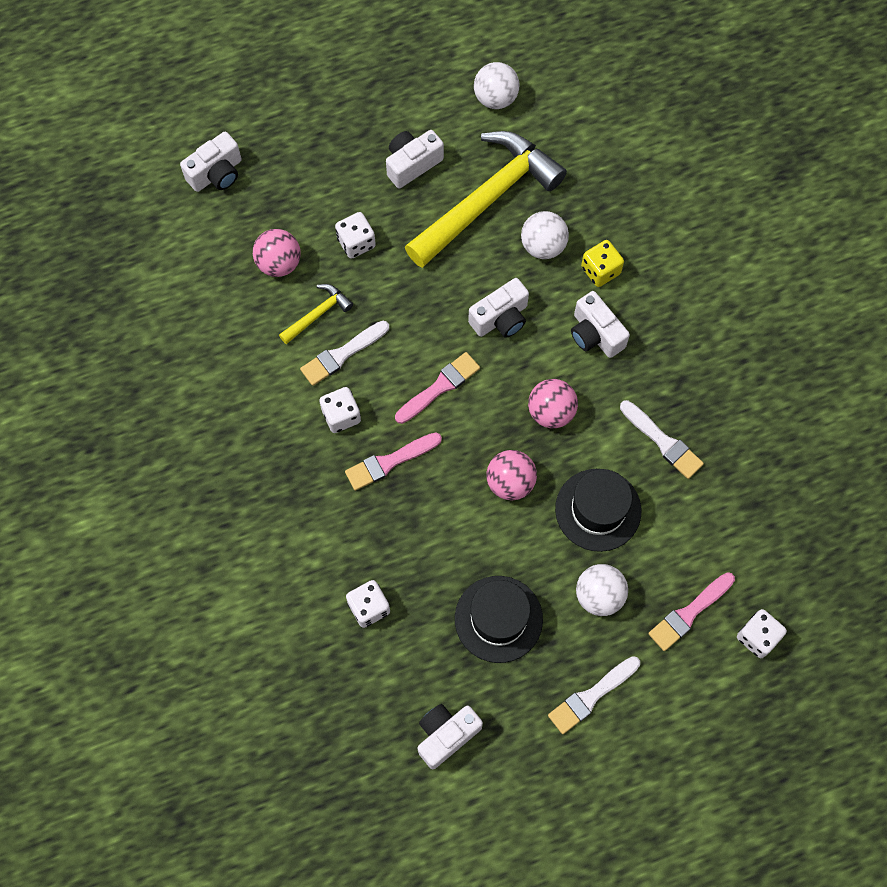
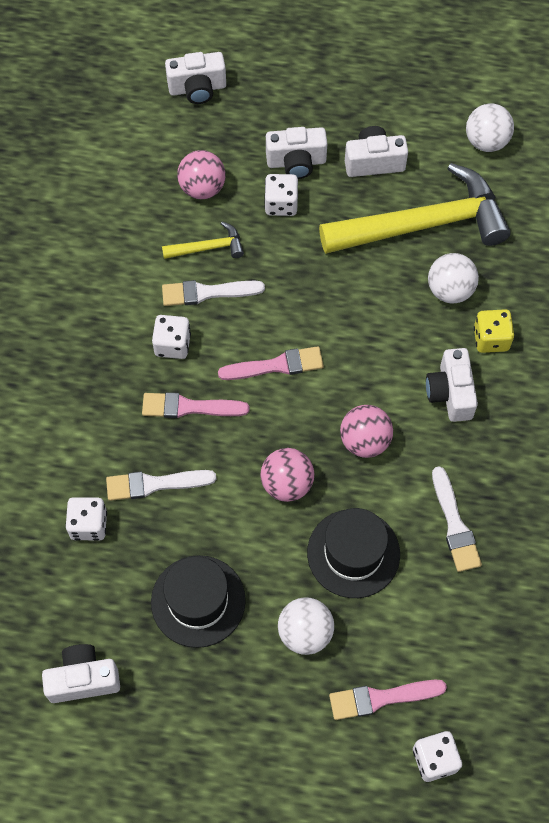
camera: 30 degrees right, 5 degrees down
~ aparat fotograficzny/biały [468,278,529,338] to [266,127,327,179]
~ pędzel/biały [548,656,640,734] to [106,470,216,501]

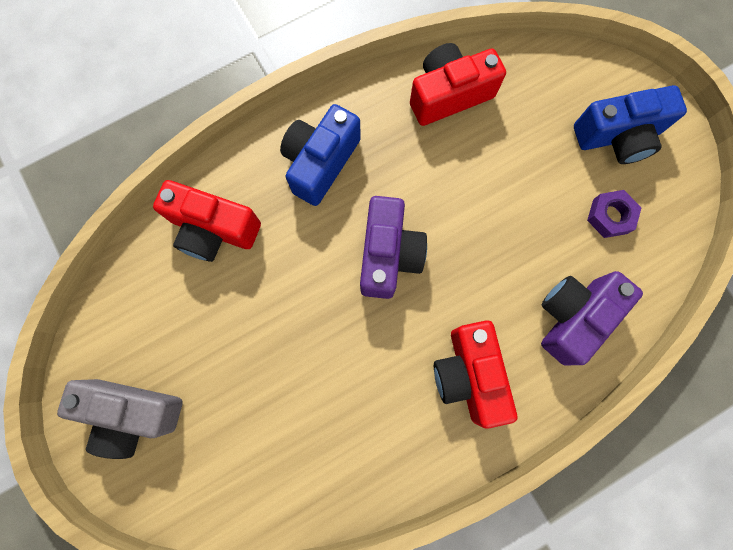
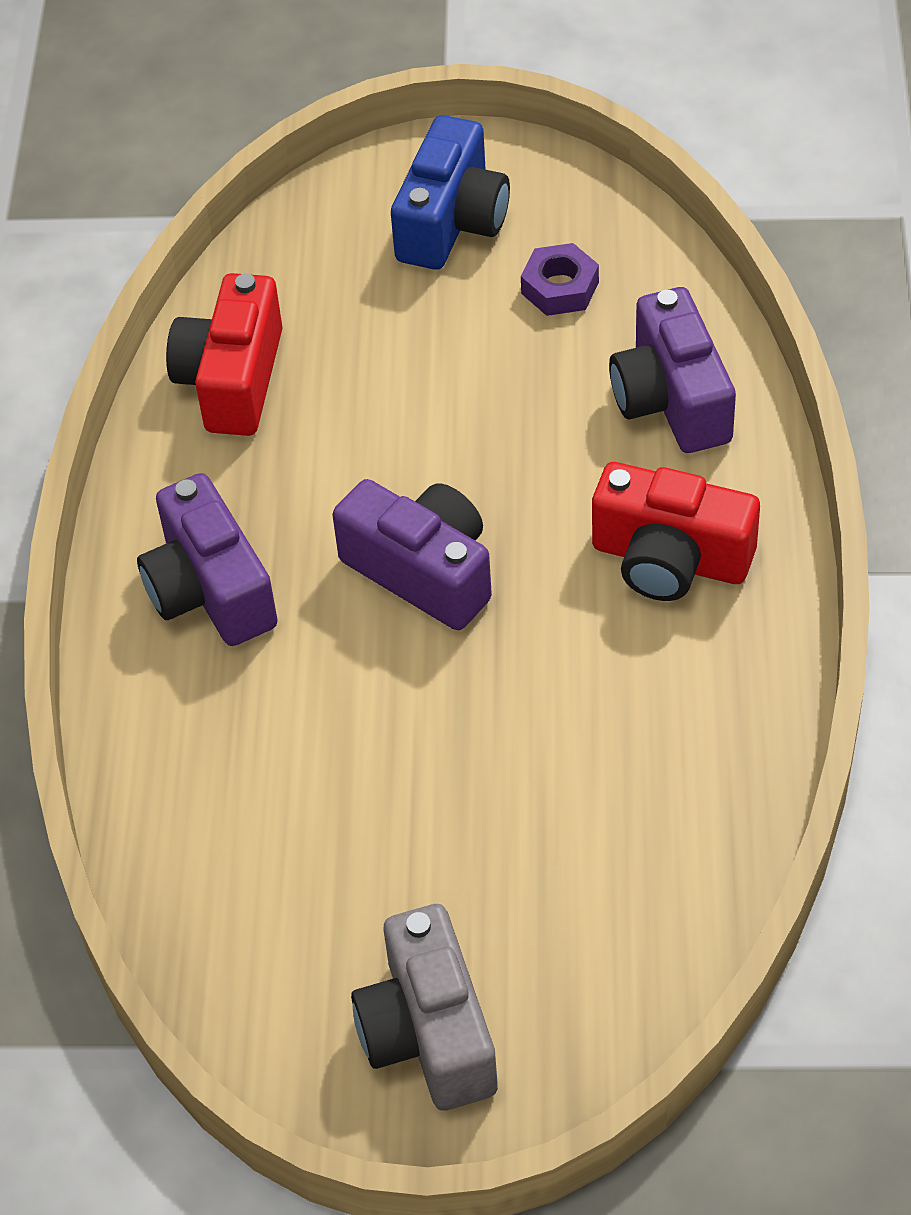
camera: 55 degrees left, 25 degrees down
~ aparat fotograficzny/niebieski [280,104,361,206] to aparat fotograficzny/fioletowy [137,473,278,646]
- aparat fotograficzny/czerwony [153,180,261,262]
~ aparat fotograficzny/szary [57,379,183,459] = [351,904,498,1111] 120 degrees clockwise

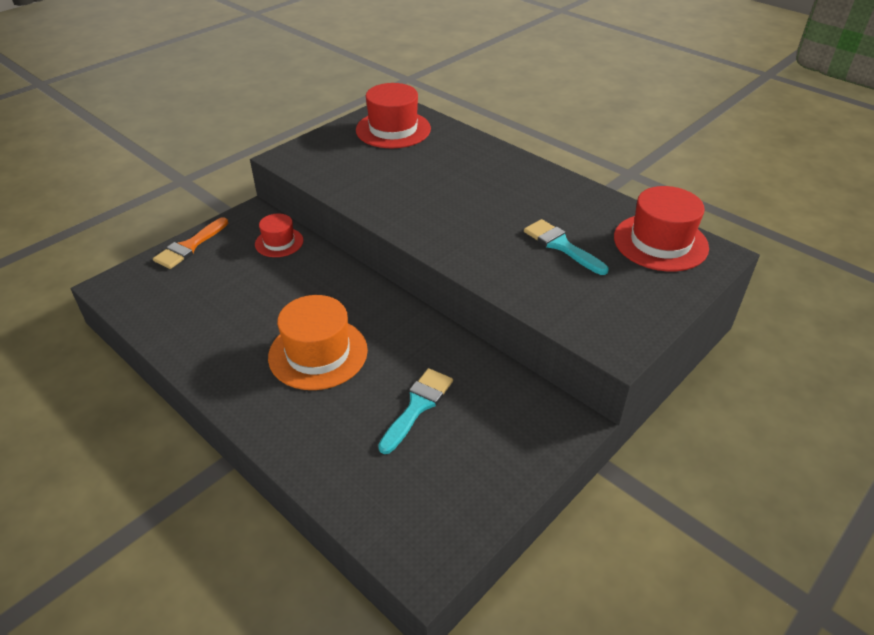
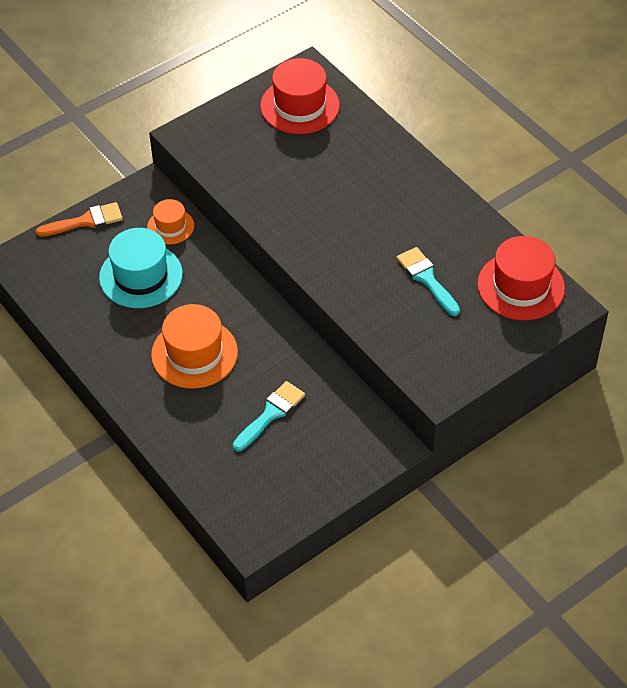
camera: 10 degrees right, 10 degrees up
~ kapelusz/czerwony [255,214,304,257] to kapelusz/pomarańczowy [147,199,194,244]
~ pędzel/pomarańczowy [153,217,228,269] = [36,202,123,237] 150 degrees counterclockwise
+ kapelusz/turkusowy [99,228,183,308]

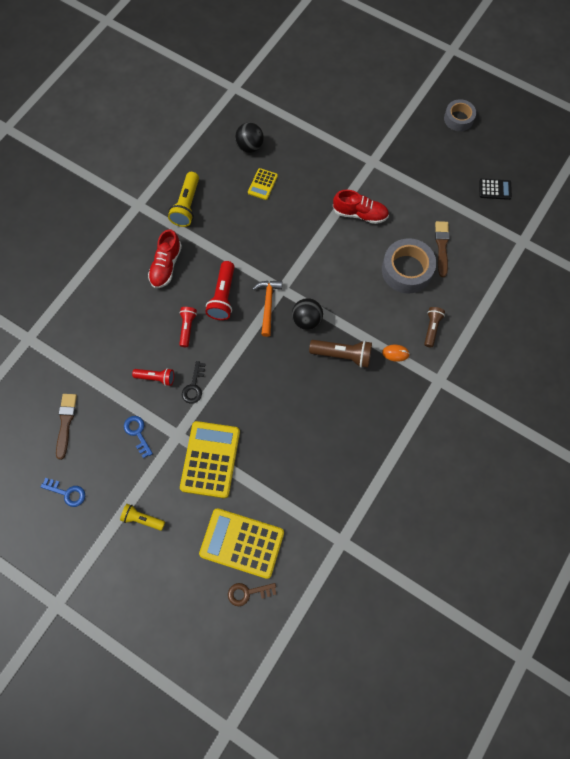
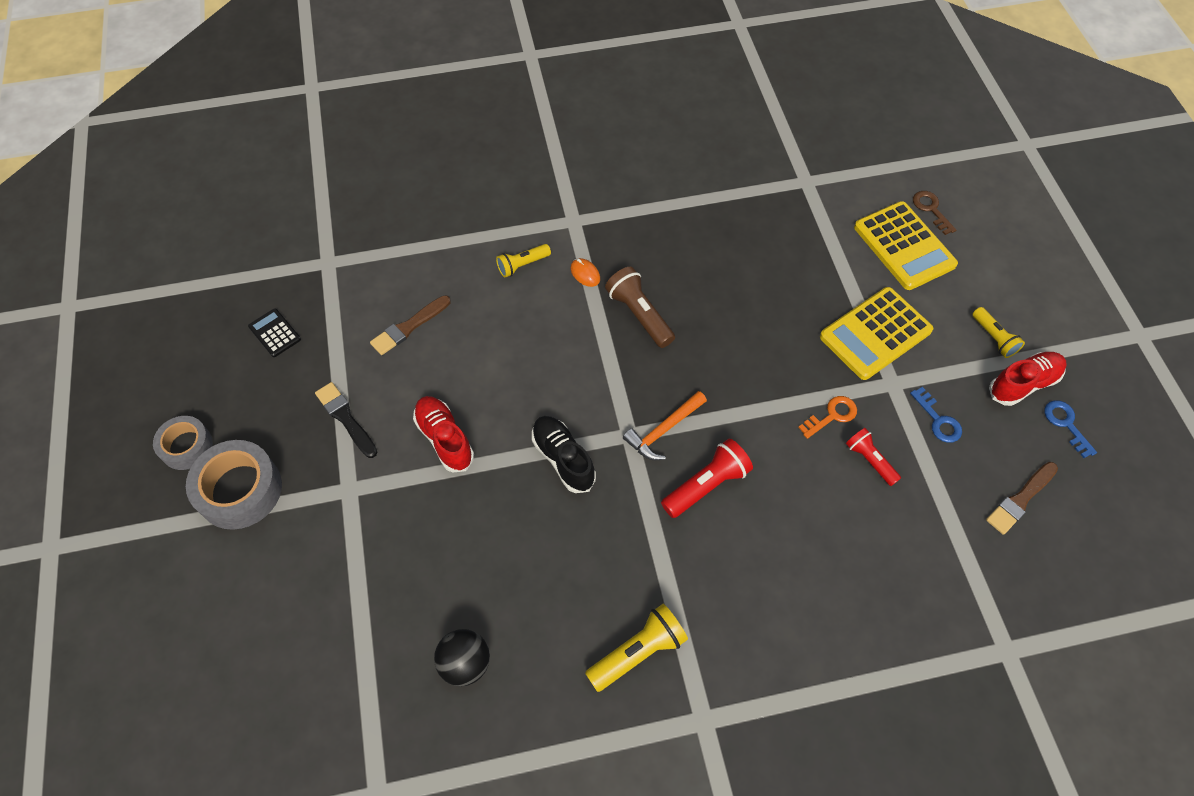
camera: 135 degrees left, 10 degrees down
- kalkulator/żółty [248,168,278,200]
~ but/czerwony [148,229,182,288] to [989,352,1067,406]
~ taśma klejąca/szary [382,238,436,293] to [186,440,282,530]
- piłka/czarny [292,298,323,330]
- latarka/czerwony [179,307,197,347]
~ latarka/brązowy [424,307,445,347] to latarka/żółty [496,244,551,278]
~ klucz/czarny [182,361,206,404] to klucz/pomarańczowy [798,396,857,439]
~ klucz/niebieski [124,416,153,458] = [910,387,962,443] 45 degrees counterclockwise
~ klucz/brązowy [228,583,276,606] = [913,191,956,235] 150 degrees counterclockwise
+ pędzel/czarny [315,382,377,458]
+ but/czarny [532,416,596,493]

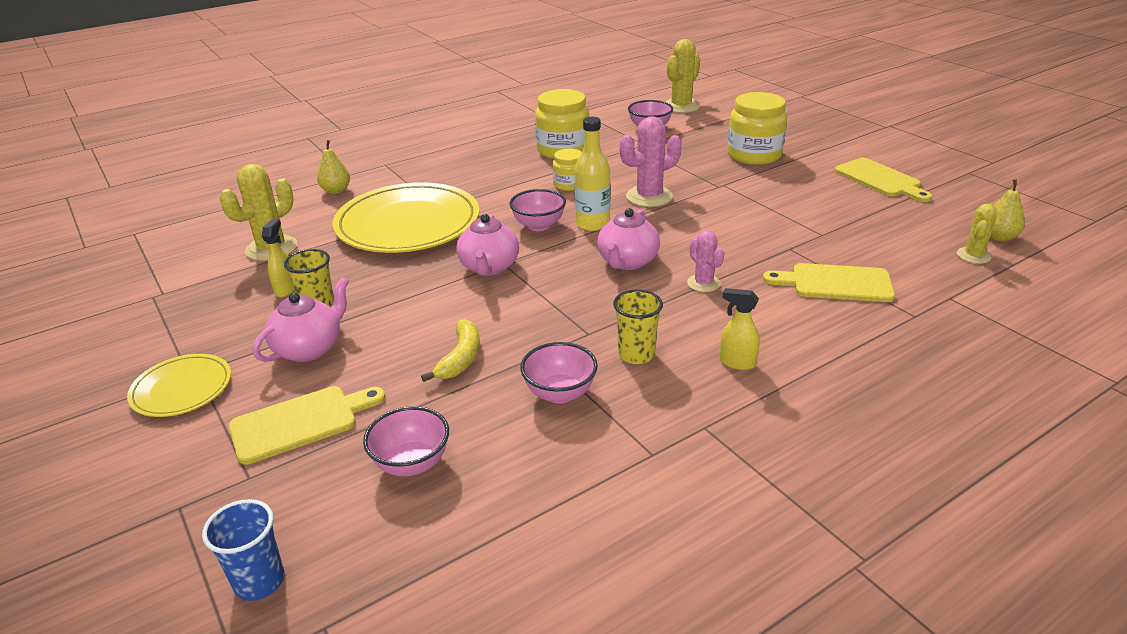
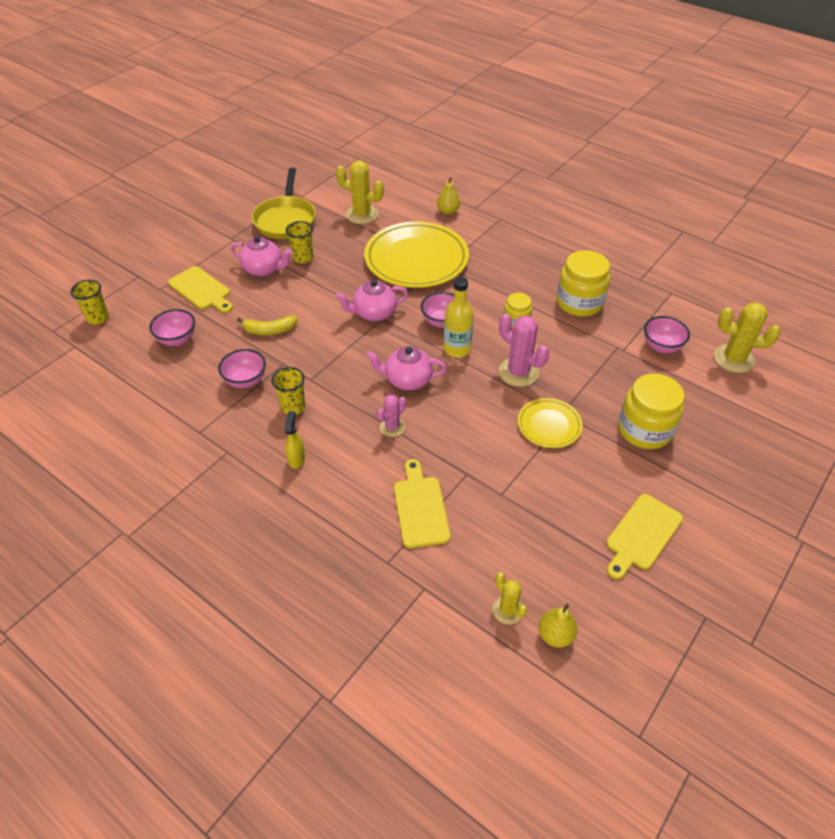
camera: 70 degrees right, 15 degrees up
~ kaktus/żółty [957,204,998,264] = [493,573,527,625] 45 degrees clockwise
- spryskiwacz/żółty [262,219,295,297]
~ talerz/żółty [127,354,231,417] to [518,398,583,448]
~ szklanka/niebieski [202,499,285,601] to szklanka/żółty [70,280,109,325]
+ patelnia/żółty [252,168,316,239]

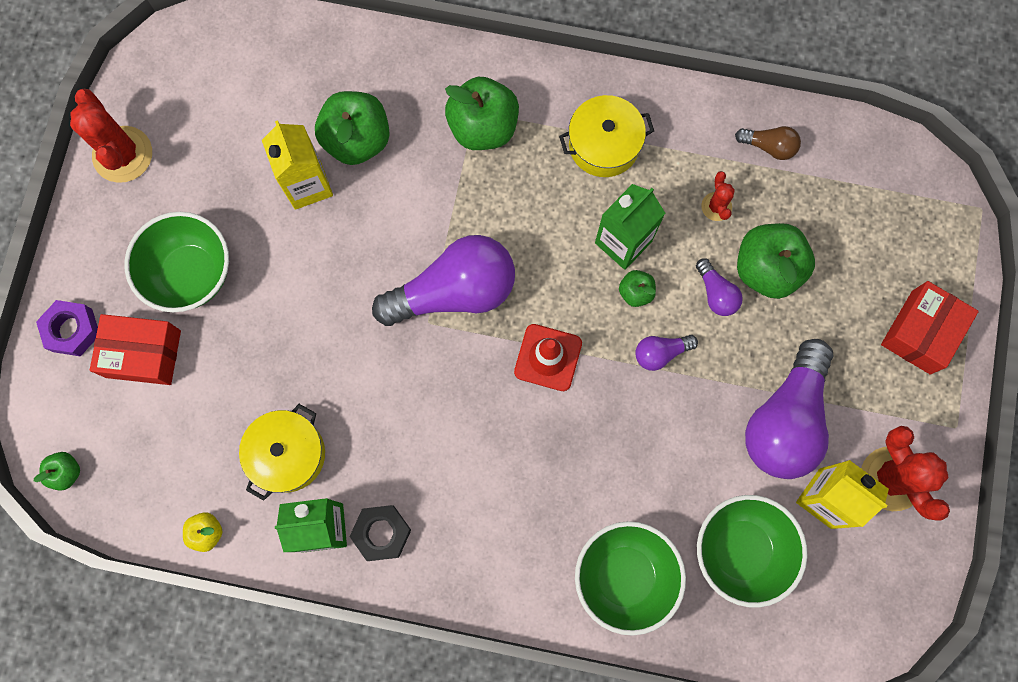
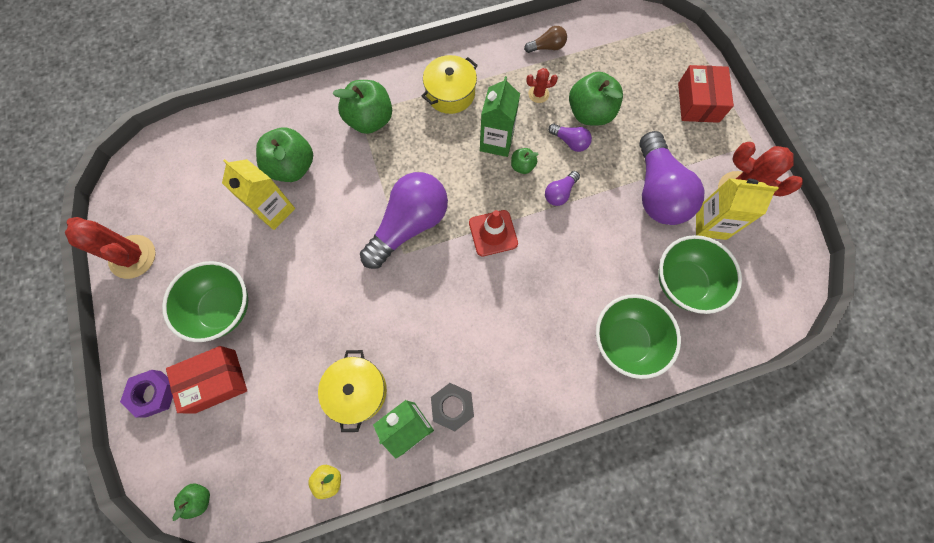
camera: 30 degrees left, 5 degrees down
~ kaktus/czerwony [701,171,735,221] = [526,68,558,103] 60 degrees counterclockwise

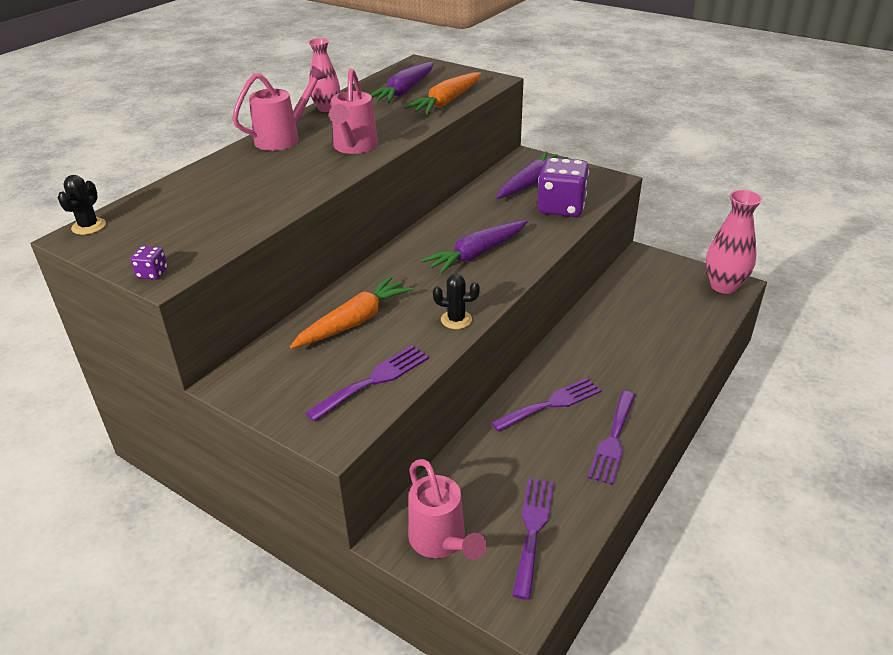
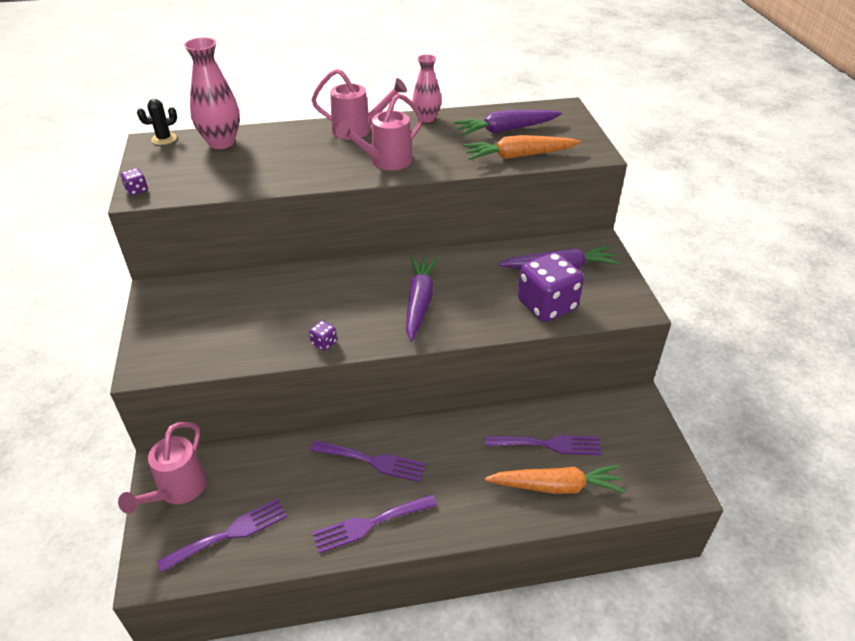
camera: 45 degrees right, 5 degrees up
~ wazon/różowy [706,190,762,294] to [184,37,240,149]
~ marchewka/fioletowy [421,220,527,274] = [406,256,439,342] 90 degrees clockwise
~ kaktus/czarny [433,274,480,329] to kostka do gry/fioletowy [309,321,337,351]
~ marchewka/pomarańczowy [290,276,413,349] to [485,465,625,494]
~ widelec/fioletowy [305,345,429,422] to [485,435,602,455]

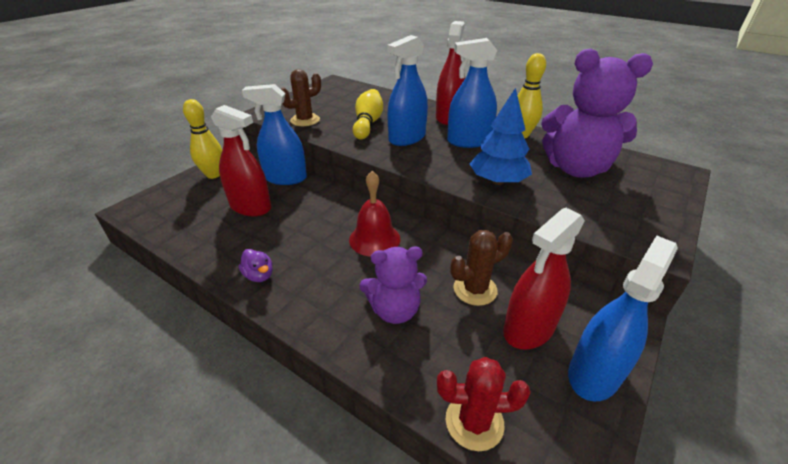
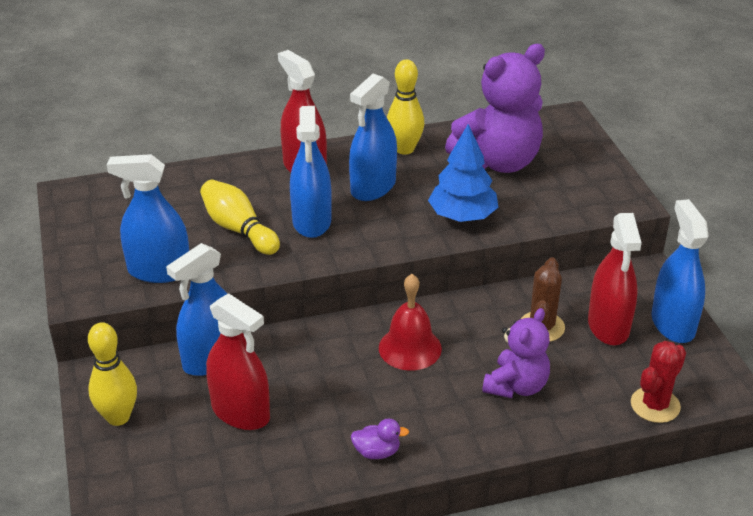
camera: 50 degrees left, 0 degrees up
~ kaktus/brązowy [281,69,321,126] to spryskiwacz/niebieski [107,154,189,283]
~ spryskiwacz/czerwony [211,105,271,216] = [206,293,270,430] 60 degrees clockwise

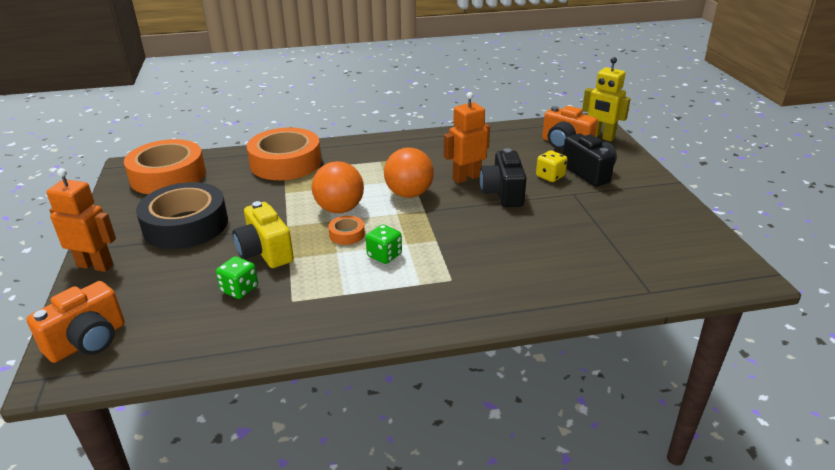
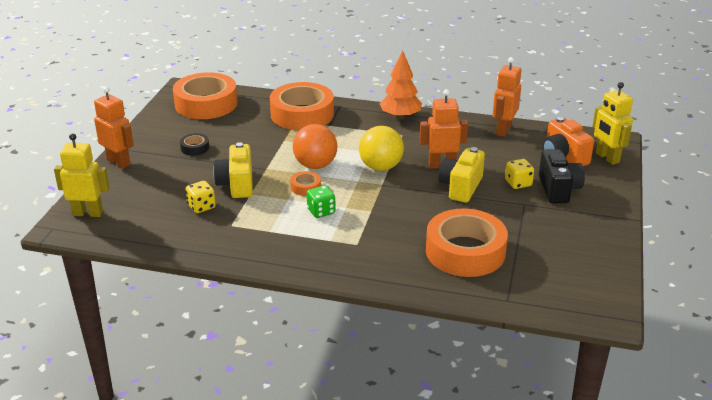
camera: 25 degrees right, 0 degrees up
~ piłka/pomarańczowy [384,147,434,198] to piłka/żółty [359,126,404,171]
~ aparat fotograficzny/czarny [480,148,527,207] to aparat fotograficzny/żółty [438,147,485,203]
~ taśma klejąca/czarny [136,182,228,249] = [180,133,209,156] x0.42
~ kostka do gry/zielony [216,256,258,299] to kostka do gry/żółty [185,181,216,213]
~ aparat fotograficzny/pomarańczowy [26,281,125,363] to robot/żółty [54,133,110,217]
+ drzewko/pomarańczowy [379,50,422,119]
+ robot/pomarańczowy [493,57,521,137]
+ taśma klejąca/pomarańczowy [426,208,508,277]

